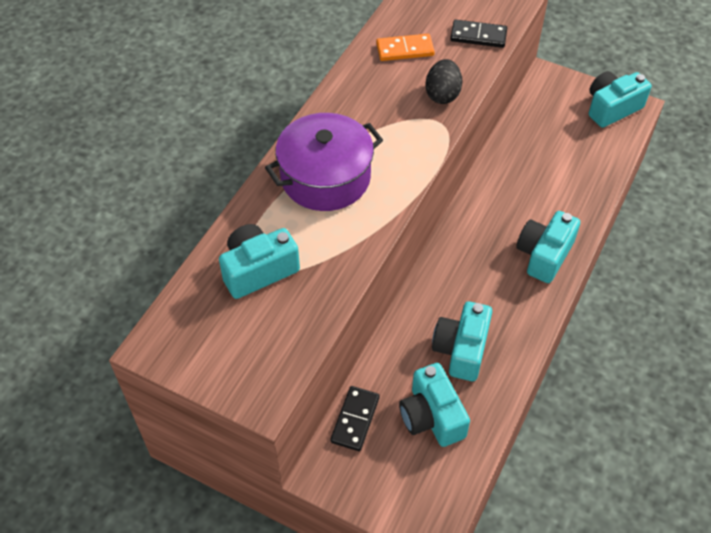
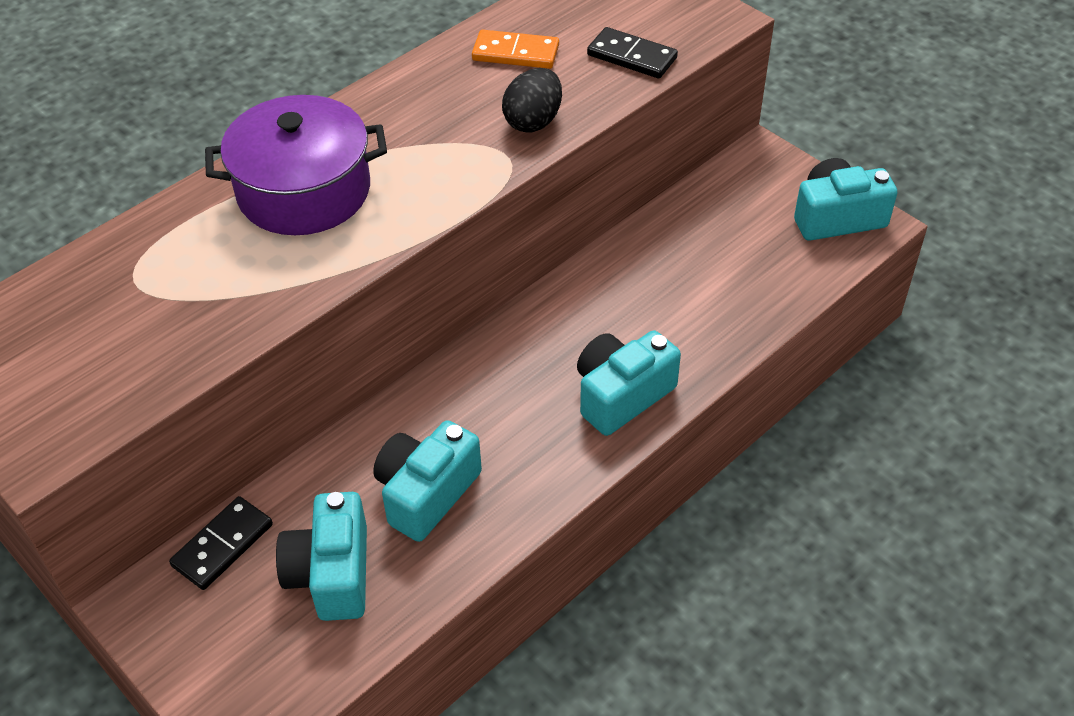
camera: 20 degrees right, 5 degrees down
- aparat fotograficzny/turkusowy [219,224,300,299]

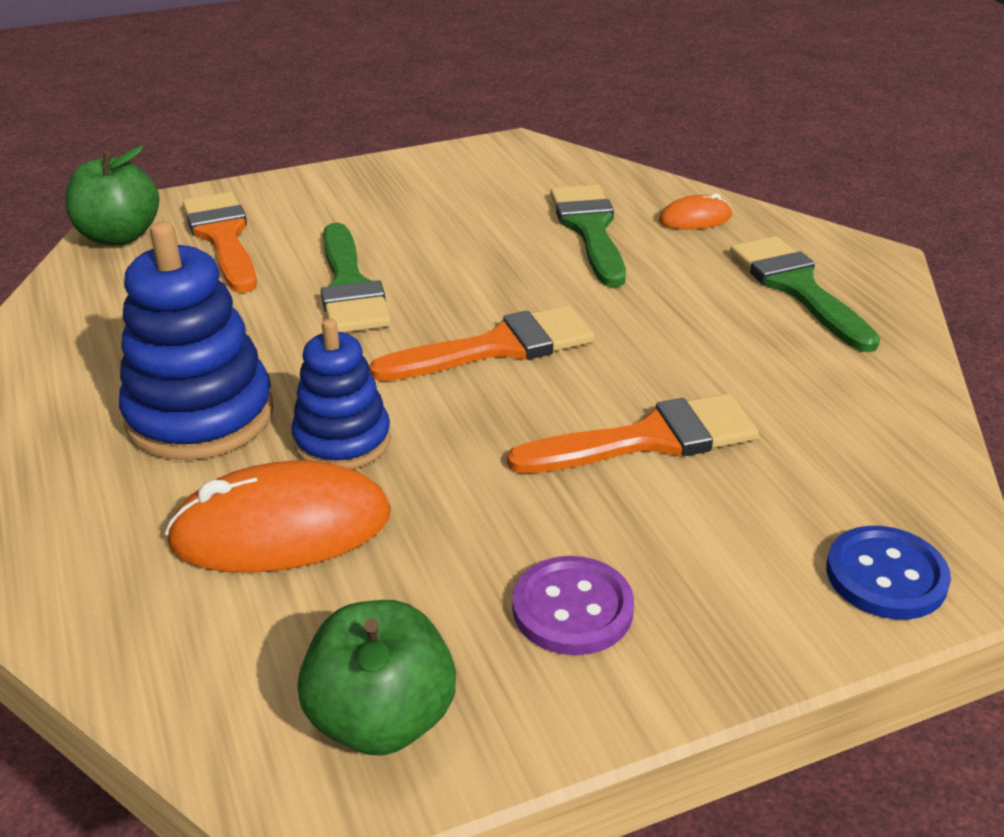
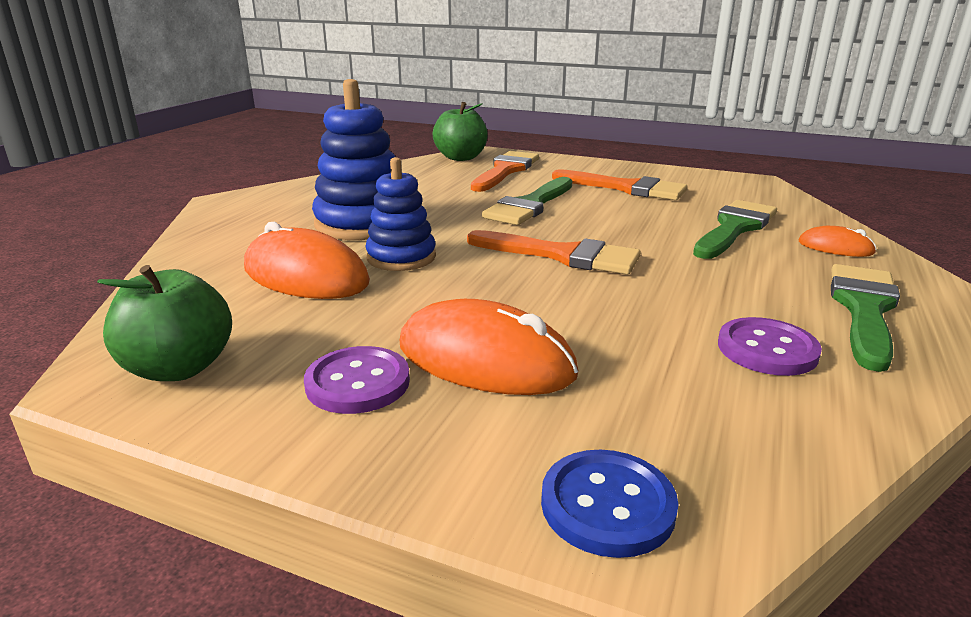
camera: 45 degrees right, 10 degrees down
~ pędzel/pomarańczowy [507,393,759,473] to [552,169,688,200]
+ myszka/pomarańczowy [400,299,579,395]
+ guzik/fioletowy [718,317,822,376]

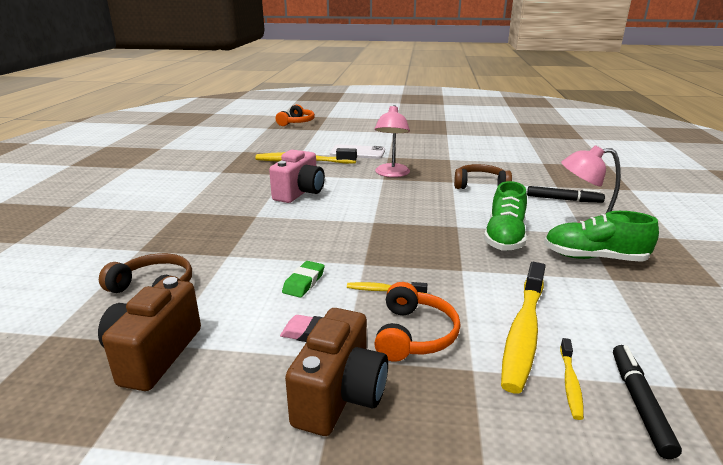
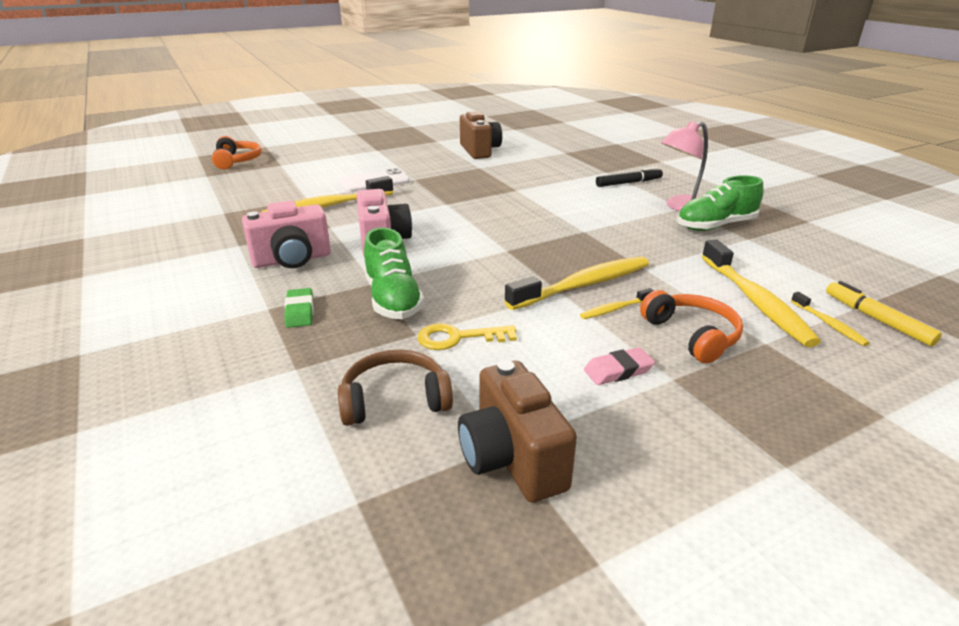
camera: 35 degrees left, 5 degrees up
- lampka/różowy [375,105,410,177]
- słuchawki/brązowy [454,164,512,189]
~ but/zielony [484,181,527,251] to [364,227,424,319]
~ gumka do mazania/zielony [282,261,325,298] to [284,288,314,328]
~ aparat fotograficzny/brązowy [285,308,388,436] to [460,111,502,159]
~ flamaster/czarny [613,345,682,459] to flamaster/żółty [826,281,942,346]
+ aparat fotograficzny/różowy [242,201,331,268]
+ szczoteczka do zębów/żółty [505,256,649,310]
+ klucz/żółty [417,323,517,350]

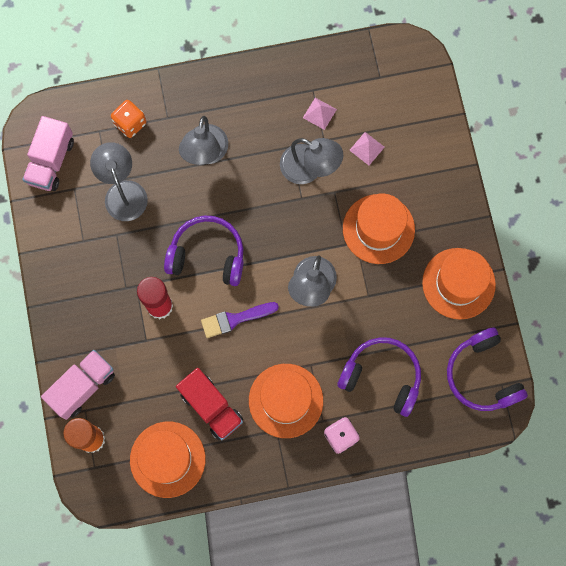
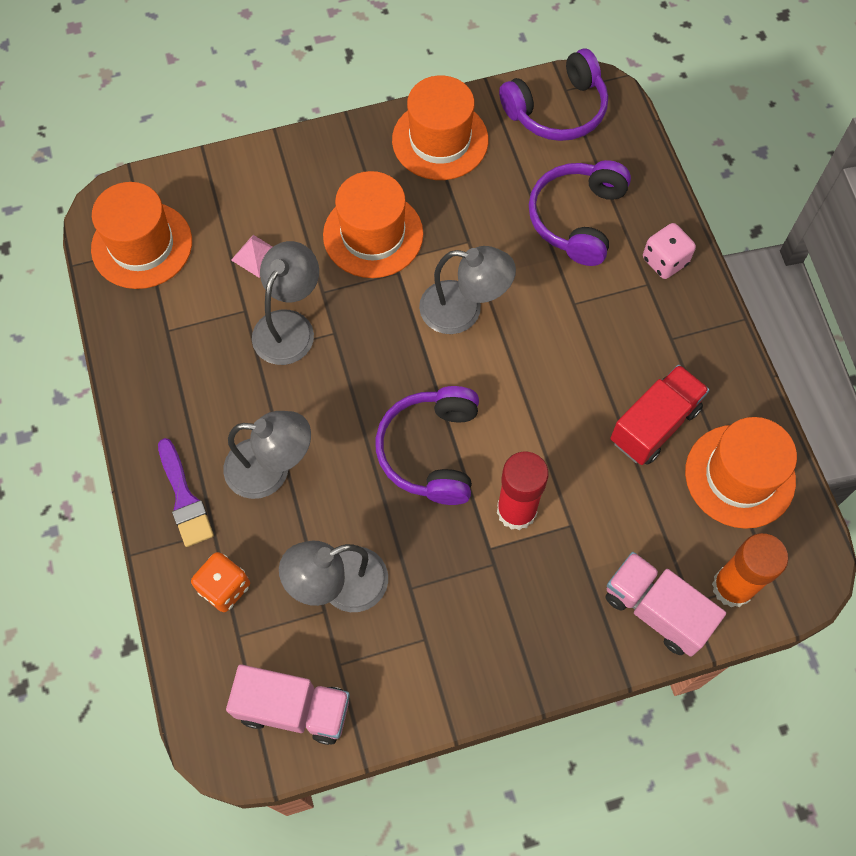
camera: 95 degrees left, 10 degrees down
- piramida/różowy [303,98,337,130]
~ pędzel/fioletowy [201,302,279,338] to [158,438,214,547]
~ kapelusz/pomarańczowy [249,364,323,438] to [91,182,192,289]

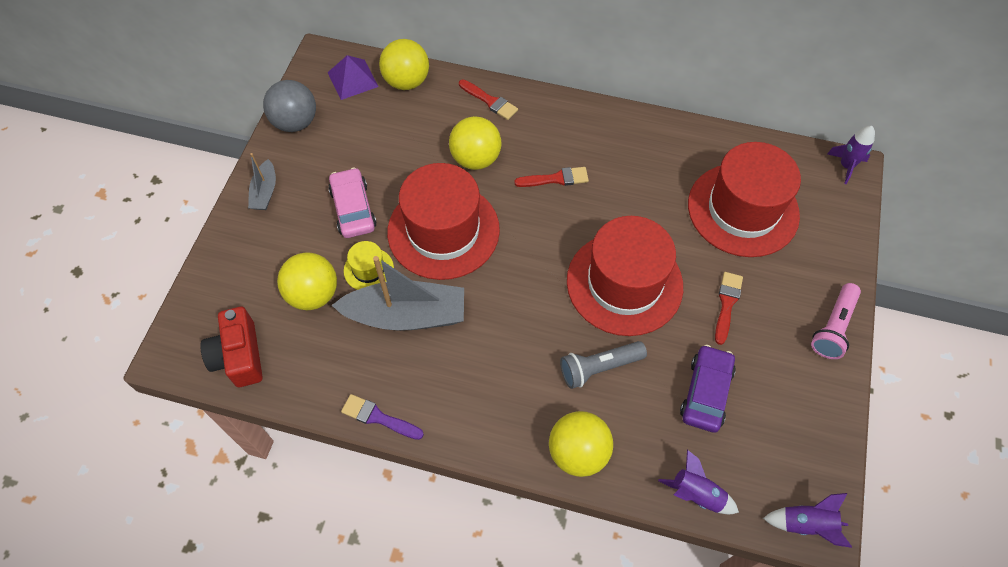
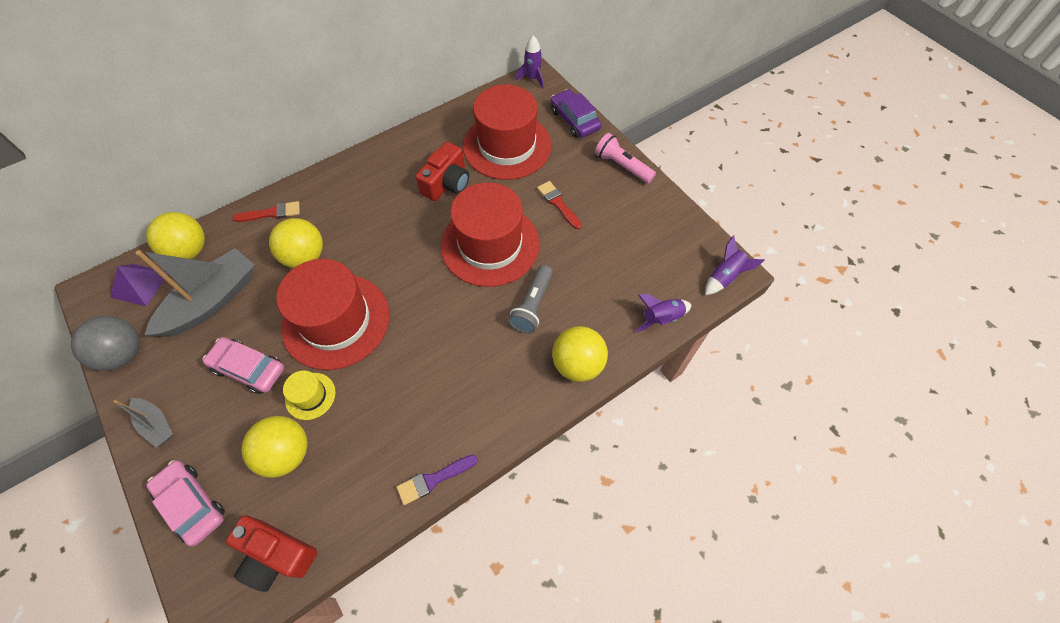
camera: 50 degrees left, 0 degrees up
- pędzel/czerwony [514,167,589,187]
~ łódka/szary [332,256,464,331] to [135,248,255,337]
~ latarka/różowy [811,283,861,359] = [595,133,656,183] 150 degrees clockwise
~ samochód/fioletowy [680,345,736,433] to [550,89,601,138]
+ aparat fotograficzny/czerwony [415,142,469,201]
+ samochód/różowy [146,460,225,546]

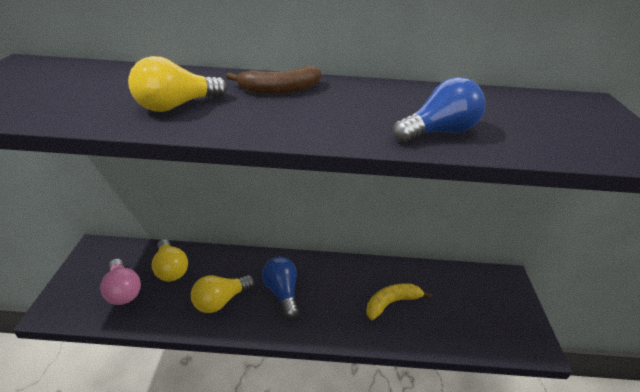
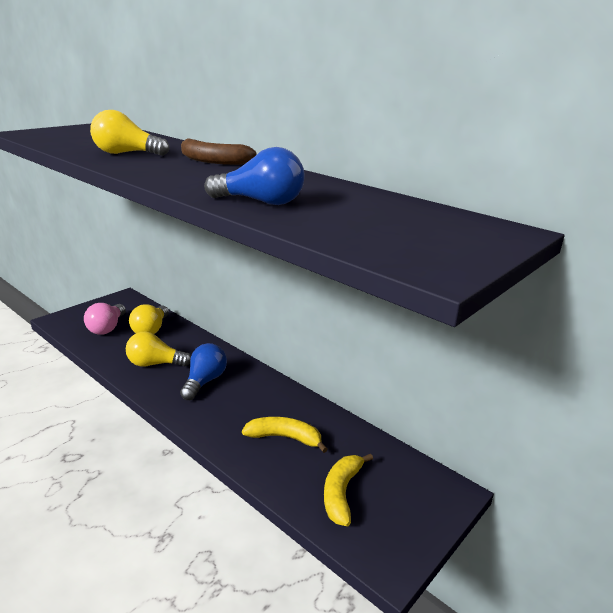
camera: 40 degrees right, 10 degrees down
+ banan/żółty [324,454,373,526]

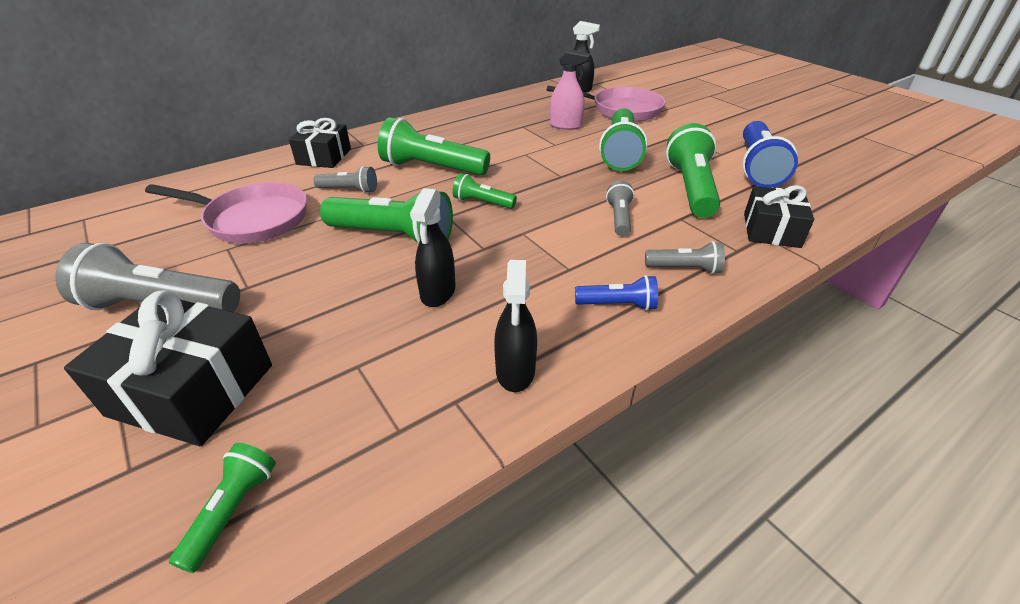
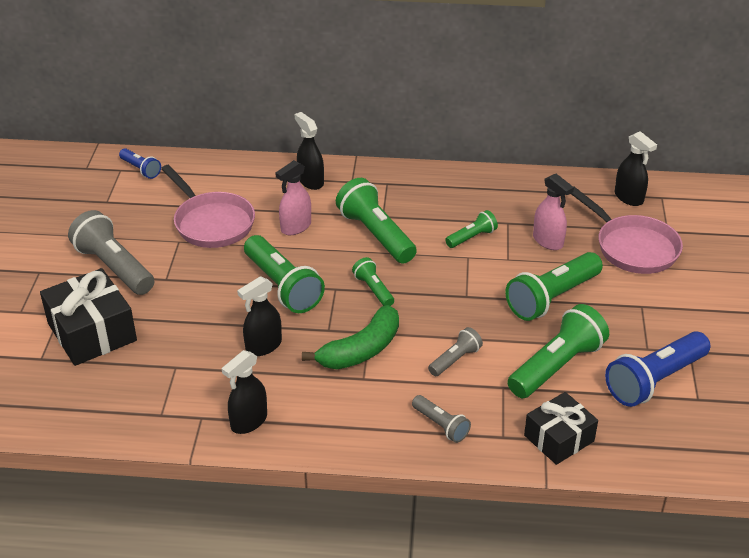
camera: 40 degrees right, 0 degrees up
~ prezent/czarny [289,118,351,168] to spryskiwacz/czarny [295,112,324,190]
~ latarka/szary [314,166,377,193] to spryskiwacz/różowy [275,160,311,235]
~ latarka/niebieski [575,275,658,311] to [119,148,161,179]
~ latarka/zielony [169,443,276,573] to [445,210,498,248]
+ banan/zielony [302,305,399,369]

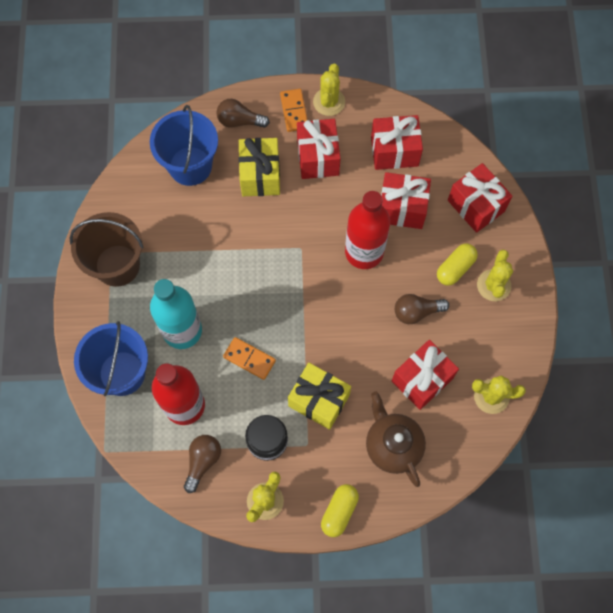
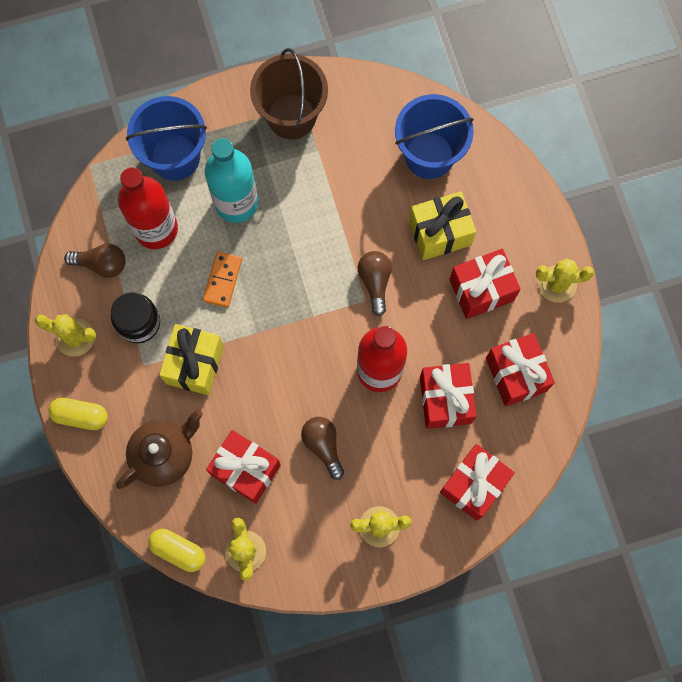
camera: 75 degrees right, 5 degrees up
- kostka domina/pomarańczowy [280,89,308,132]
~ żarówka/brązowy [216,99,270,128] to [358,251,392,316]
~ kapsułka/żółty [437,243,478,285] to [148,529,205,572]

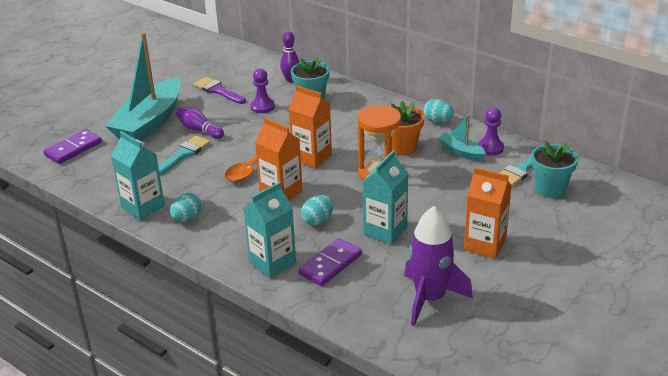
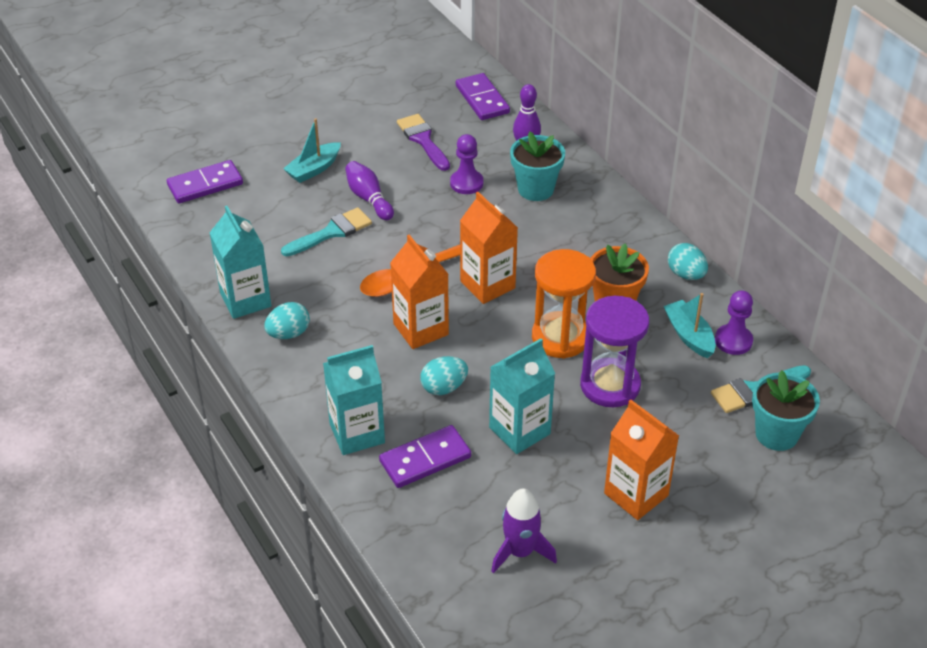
camera: 20 degrees right, 10 degrees up
~ łódka/turkusowy [105,32,181,141] = [283,118,341,183] x0.46
~ rakieta/fioletowy [404,206,473,326] = [491,488,557,573] x0.66
+ kostka domina/fioletowy [456,73,510,120]
+ klepsydra/fioletowy [580,296,649,407]

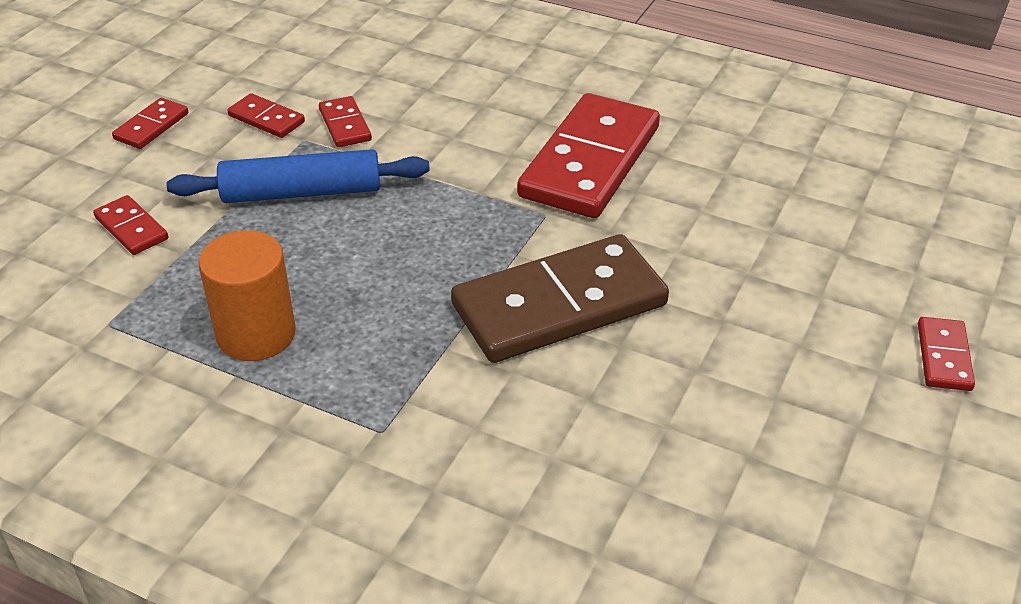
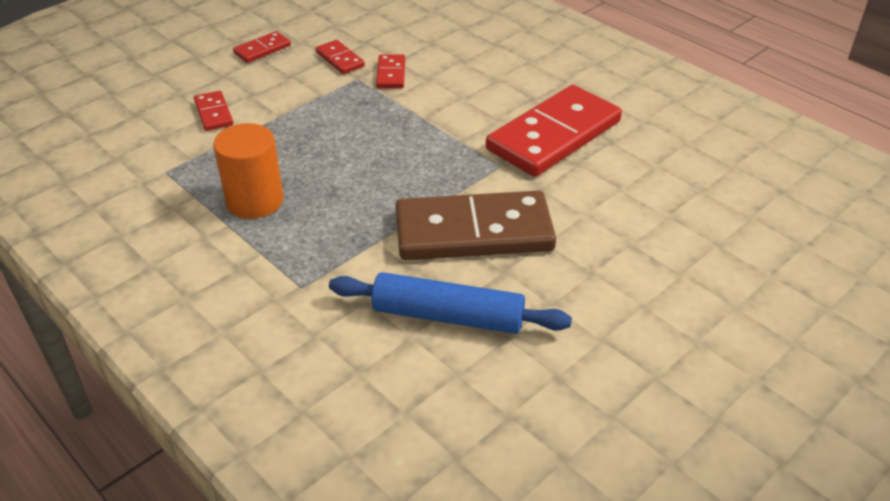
camera: 20 degrees right, 0 degrees up
~ wałek do ciasta/niebieski [166,149,430,203] to [329,272,572,334]
- kostka domina/czerwony [918,317,975,391]

